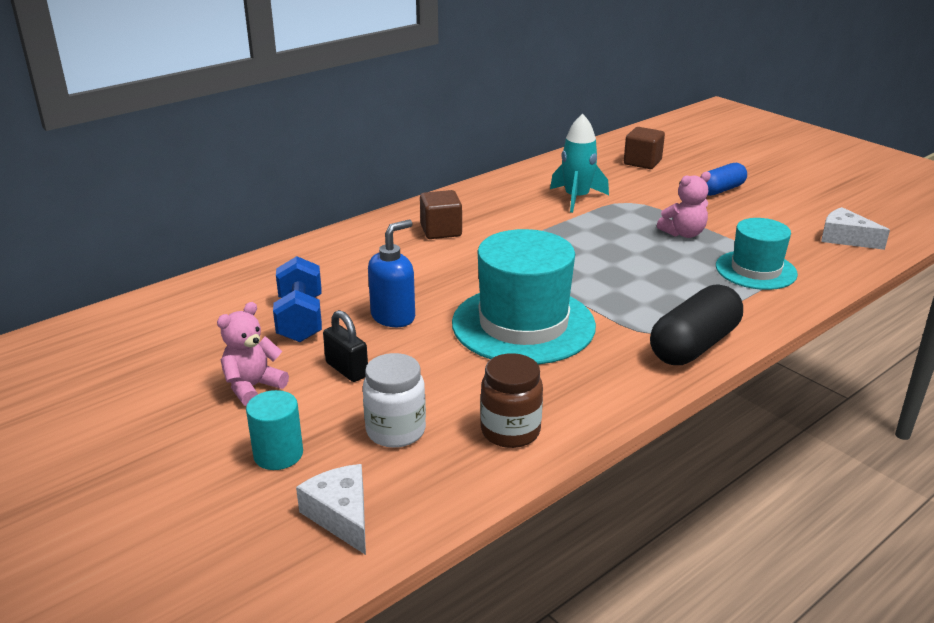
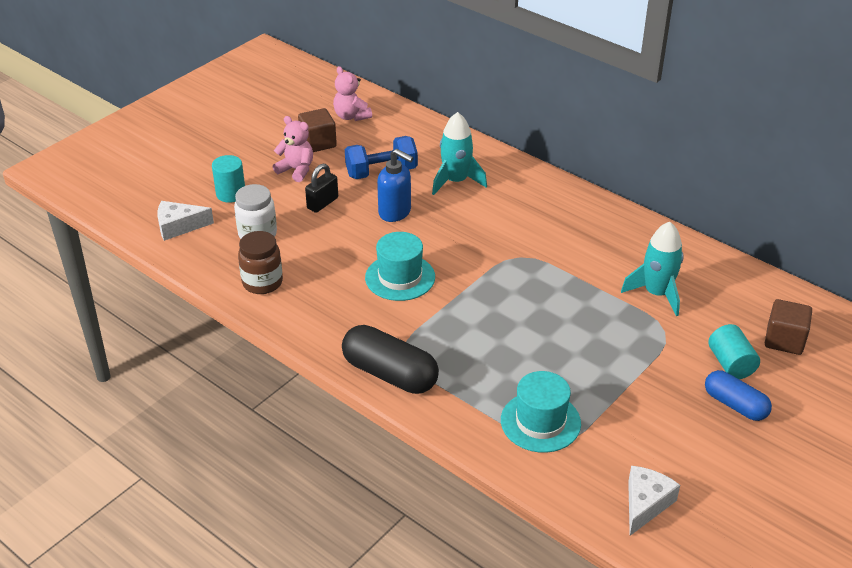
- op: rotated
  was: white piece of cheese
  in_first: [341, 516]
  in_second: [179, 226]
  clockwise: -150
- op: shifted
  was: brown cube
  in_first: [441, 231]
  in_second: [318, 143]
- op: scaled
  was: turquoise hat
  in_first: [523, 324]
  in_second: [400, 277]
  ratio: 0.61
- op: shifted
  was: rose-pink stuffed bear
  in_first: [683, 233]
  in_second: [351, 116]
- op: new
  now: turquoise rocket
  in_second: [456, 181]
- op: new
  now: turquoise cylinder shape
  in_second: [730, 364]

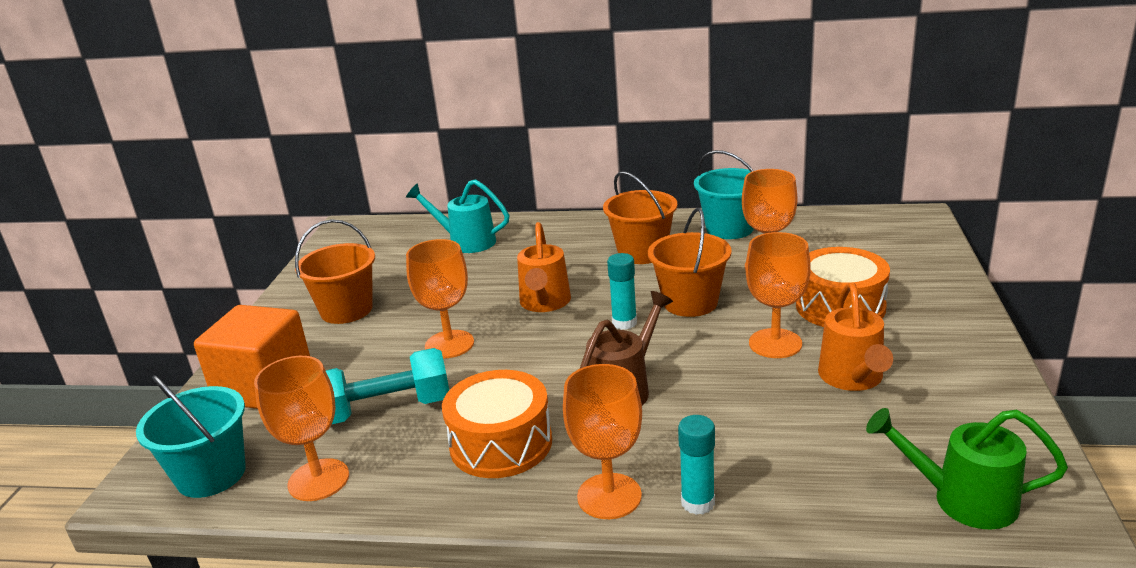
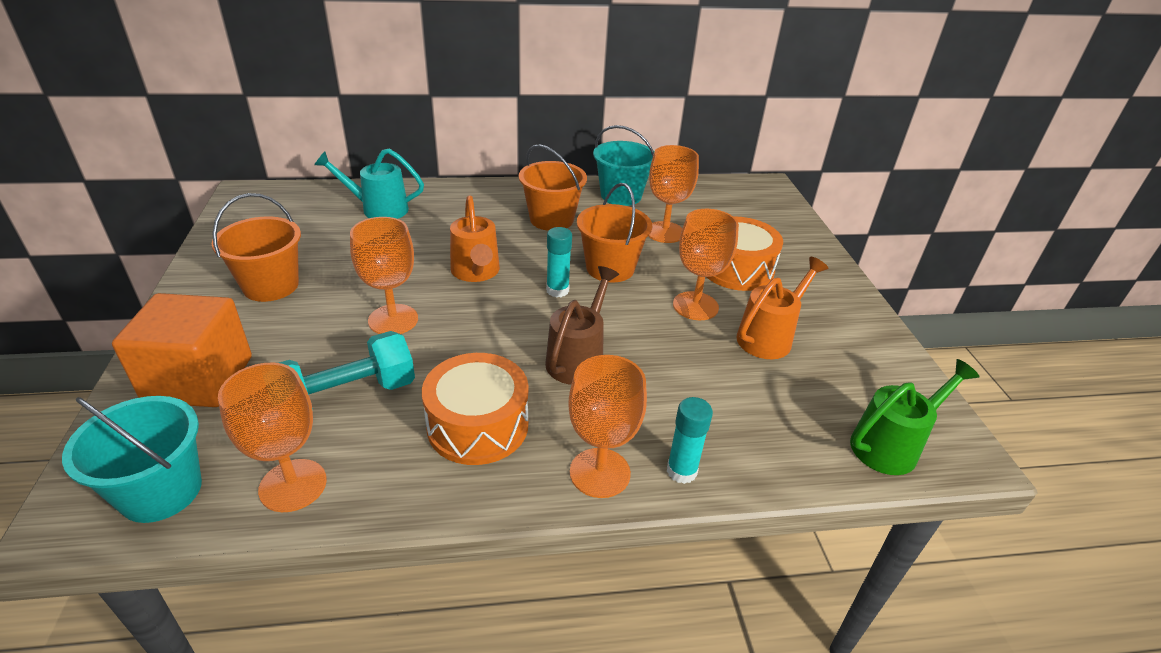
- op: rotated
  was: orange-coloured sprinkling can
  in_first: [852, 379]
  in_second: [769, 337]
  clockwise: -120
- op: rotated
  was: leaf-green sprinkling can
  in_first: [962, 500]
  in_second: [891, 445]
  clockwise: 150

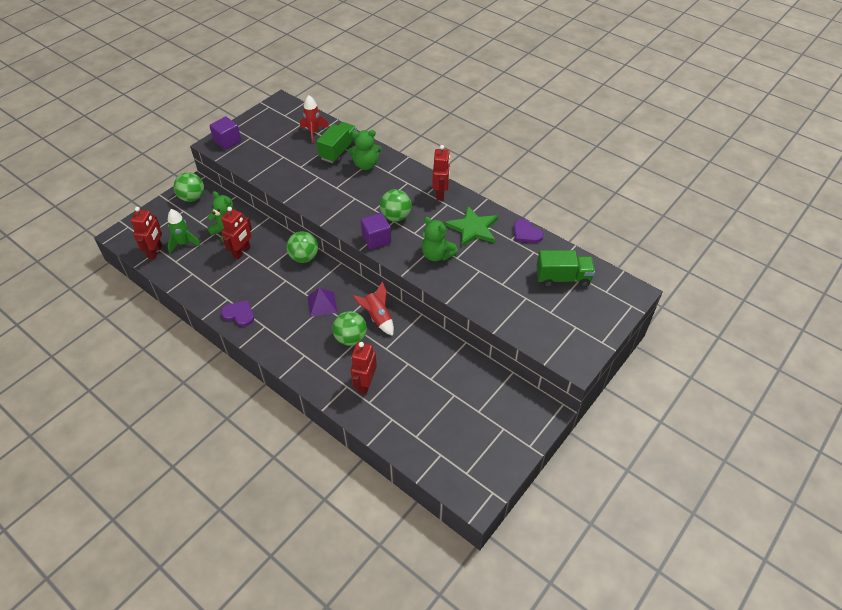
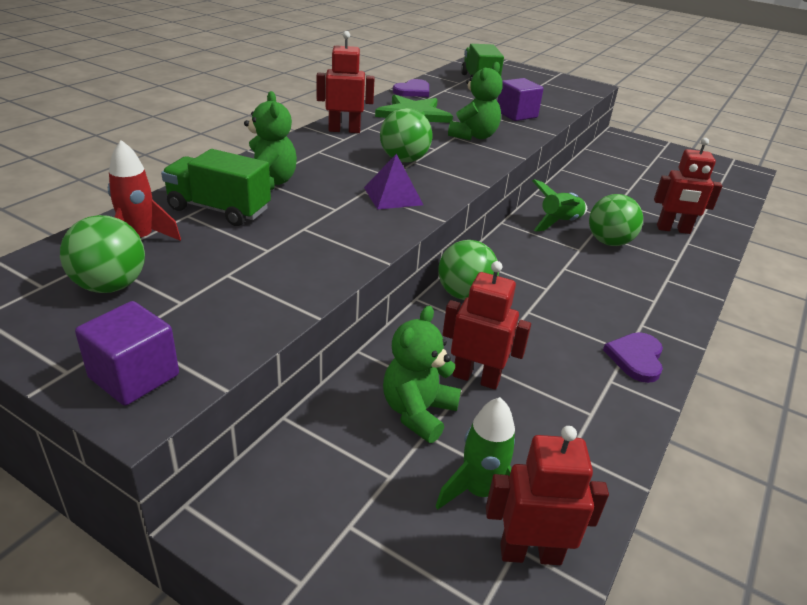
- op: shifted
  was: leaf-green play ball
  in_first: [192, 198]
  in_second: [110, 286]
- op: shifted
  was: royal purple pyramid shape
  in_first: [322, 304]
  in_second: [393, 196]
- op: repainted
  was: scarlet rocket
  now: leaf-green rocket
  in_first: [377, 318]
  in_second: [559, 223]
- op: shifted
  was: royal purple cube
  in_first: [376, 239]
  in_second: [516, 114]

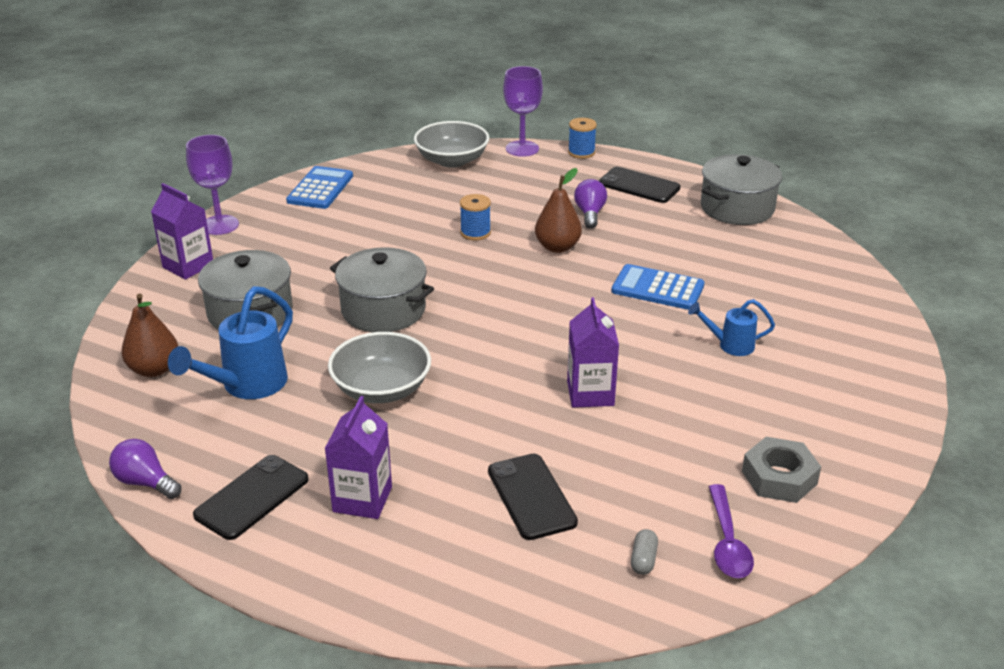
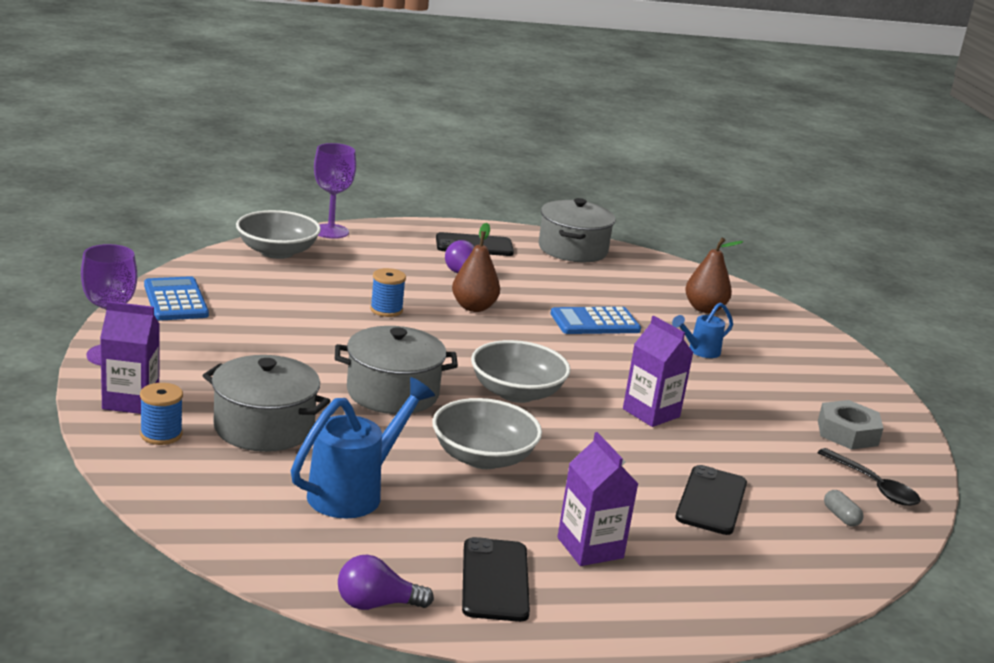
- op: shifted
  was: brown toy pear
  in_first: [154, 369]
  in_second: [704, 309]
- op: rotated
  was: royal blue sprinkling can
  in_first: [246, 386]
  in_second: [355, 491]
  clockwise: -135
- op: rotated
  was: black smartphone
  in_first: [531, 496]
  in_second: [711, 500]
  clockwise: 75
- op: shifted
  was: royal blue reel of thread
  in_first: [581, 152]
  in_second: [161, 434]
- op: repainted
  was: royal purple teaspoon
  now: black teaspoon
  in_first: [727, 542]
  in_second: [873, 486]
- op: new
  now: ash-grey bowl
  in_second: [516, 393]

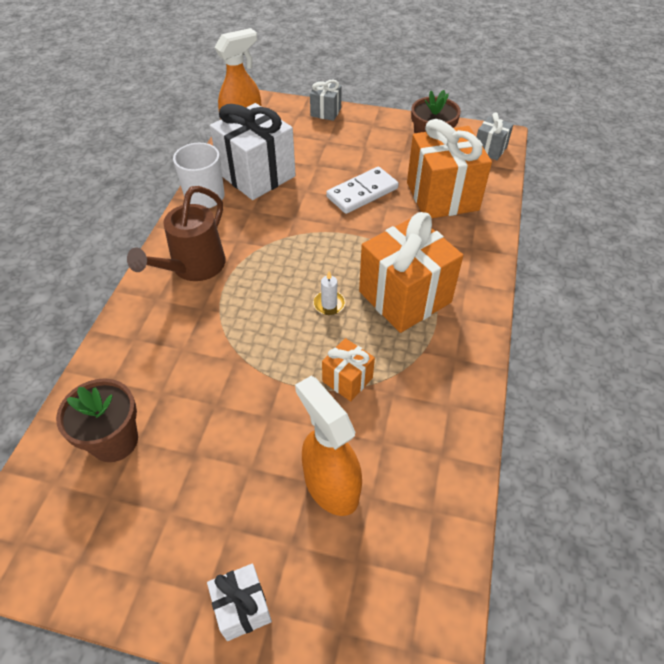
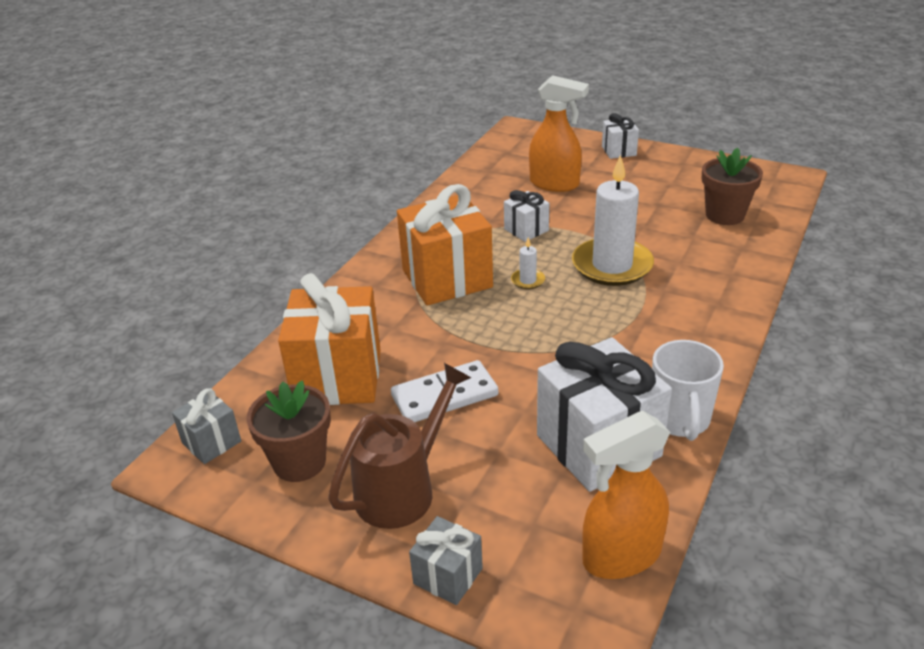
- op: shifted
  was: brown sprinkling can
  in_first: [193, 268]
  in_second: [403, 488]
- op: rotated
  was: orange-coloured sprayer
  in_first: [330, 485]
  in_second: [555, 184]
  clockwise: -45
- op: repainted
  was: orange-coloured gift
  now: white gift
  in_first: [347, 380]
  in_second: [526, 230]
- op: new
  now: white candle
  in_second: [612, 265]

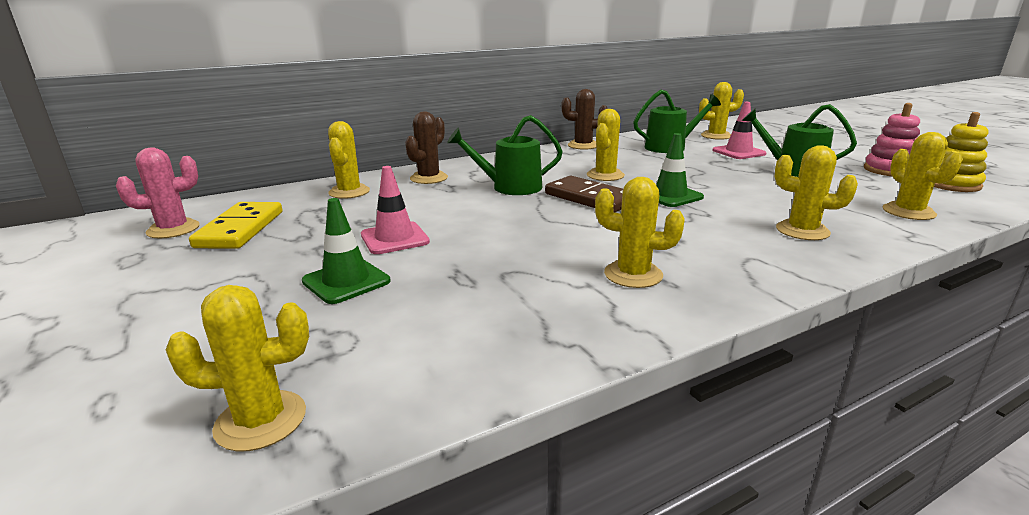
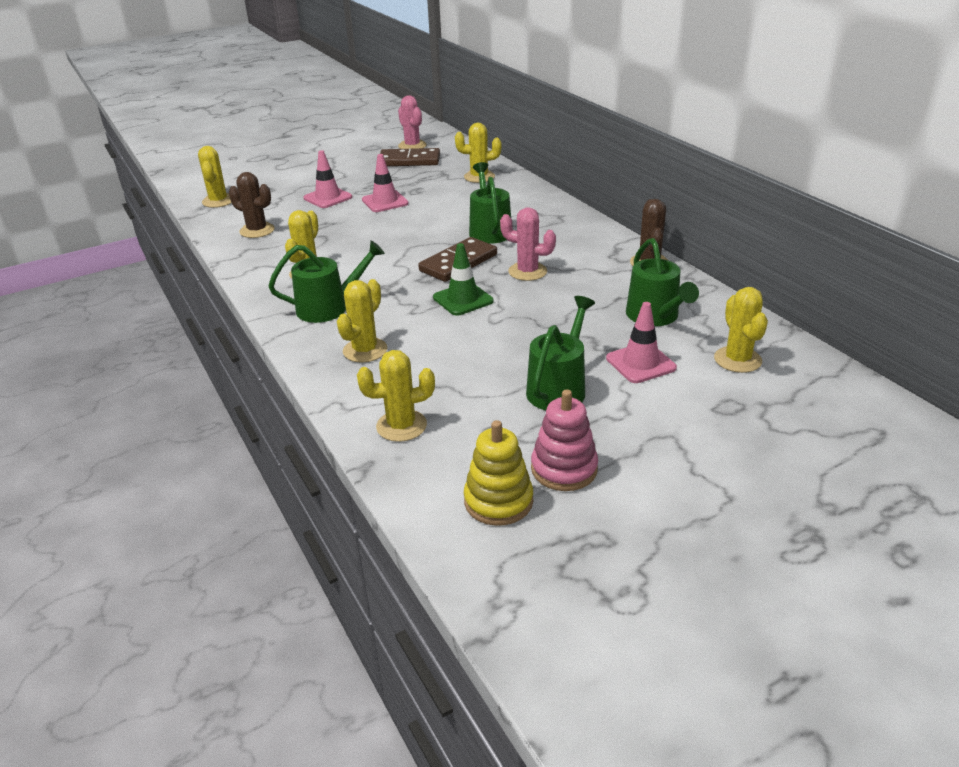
- op: repainted
  was: golden domino
  now: brown domino
  in_first: [240, 229]
  in_second: [409, 161]
- op: repainted
  was: leaf-green safety cone
  now: rose-pink safety cone
  in_first: [346, 281]
  in_second: [328, 198]
- op: shifted
  was: brown cactus
  in_first: [429, 178]
  in_second: [257, 230]
- op: repainted
  was: golden cactus
  now: rose-pink cactus
  in_first: [605, 175]
  in_second: [527, 272]
- op: new
  now: leaf-green sprinkling can
  in_second: [328, 308]

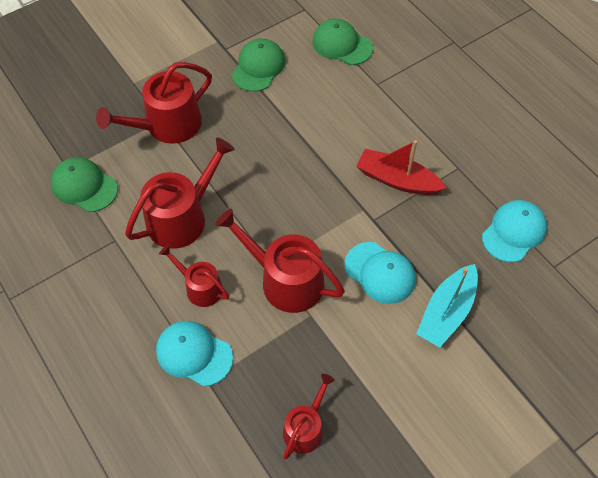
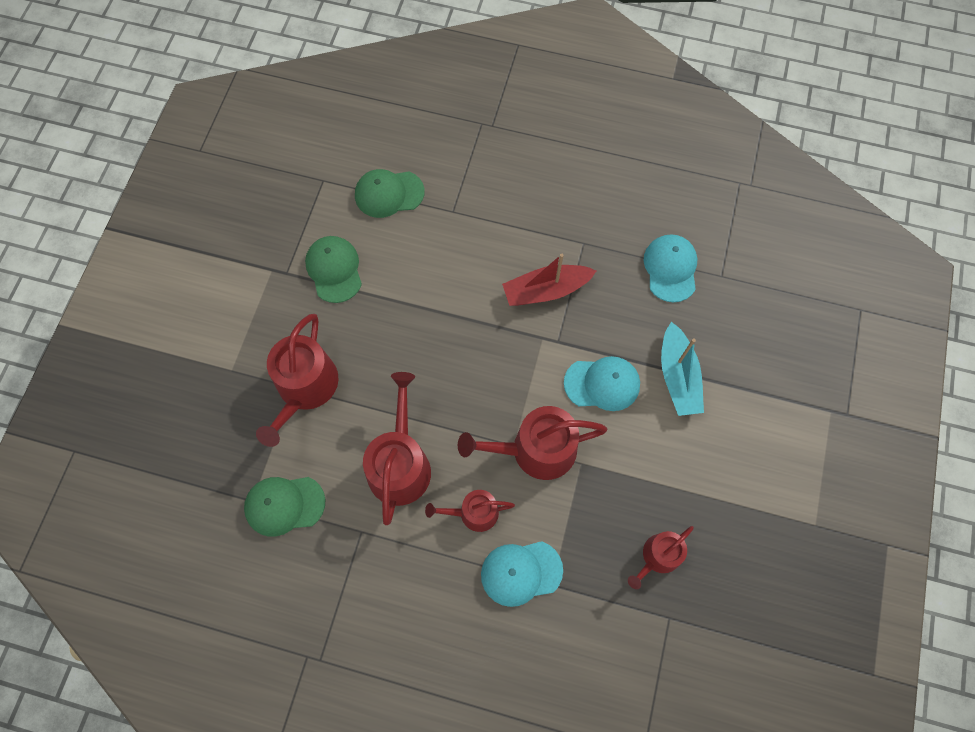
- op: rotated
  was: scarlet sprinkling can
  in_first: [305, 428]
  in_second: [657, 557]
  clockwise: -120

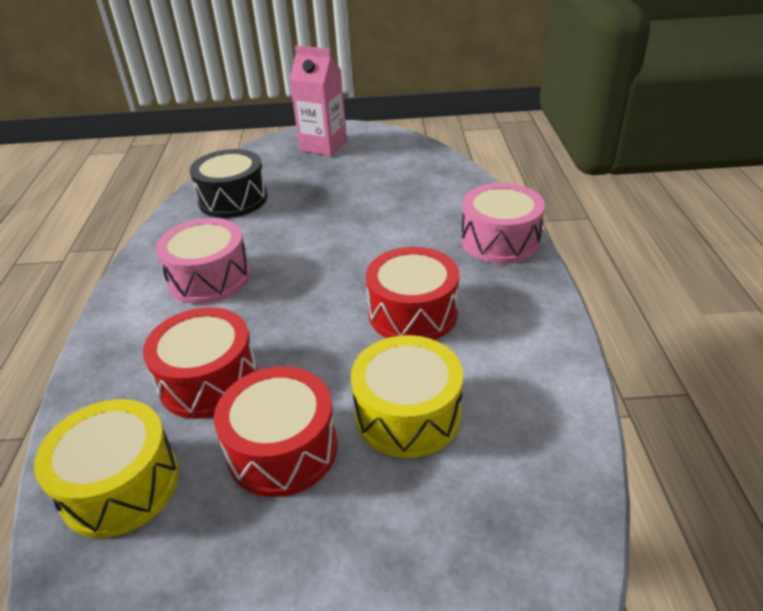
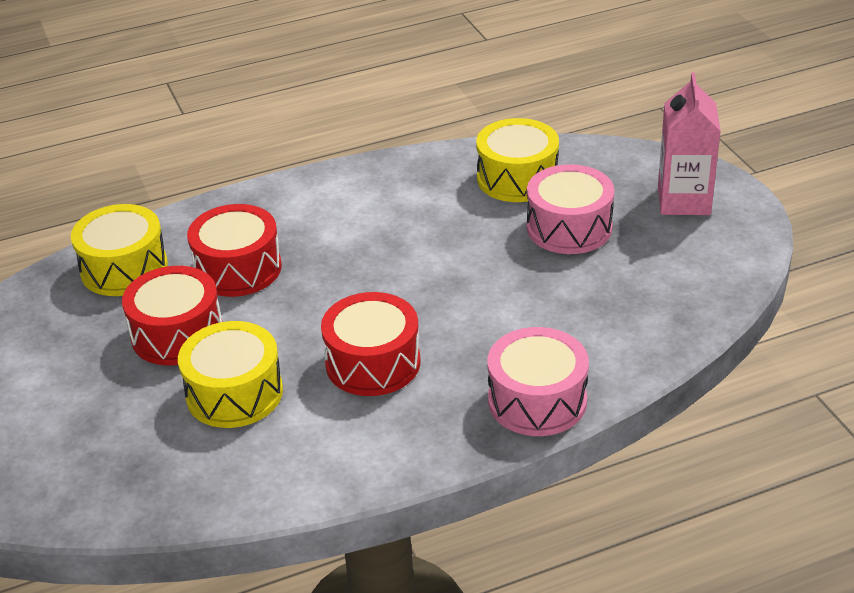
- op: shifted
  was: rose-pink drum
  in_first: [209, 278]
  in_second: [569, 227]
- op: repainted
  was: black drum
  now: golden drum
  in_first: [233, 199]
  in_second: [517, 178]

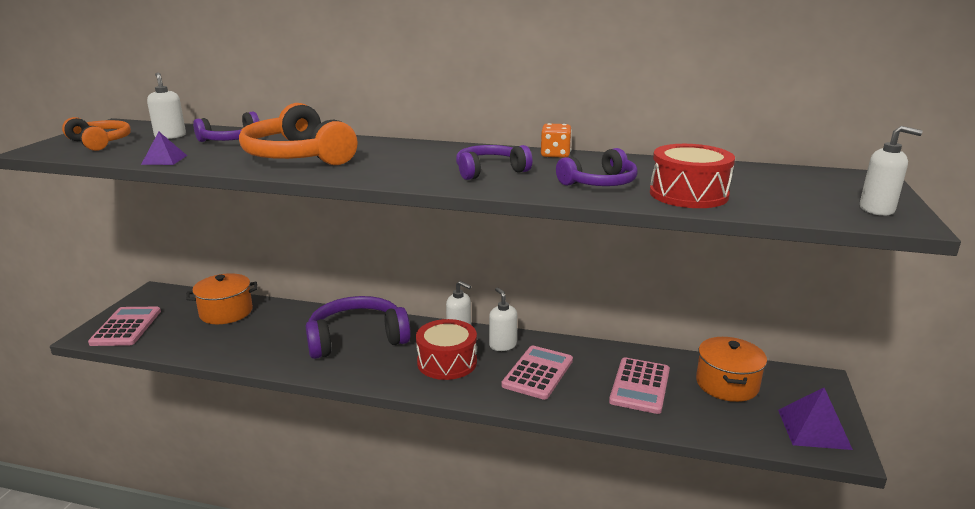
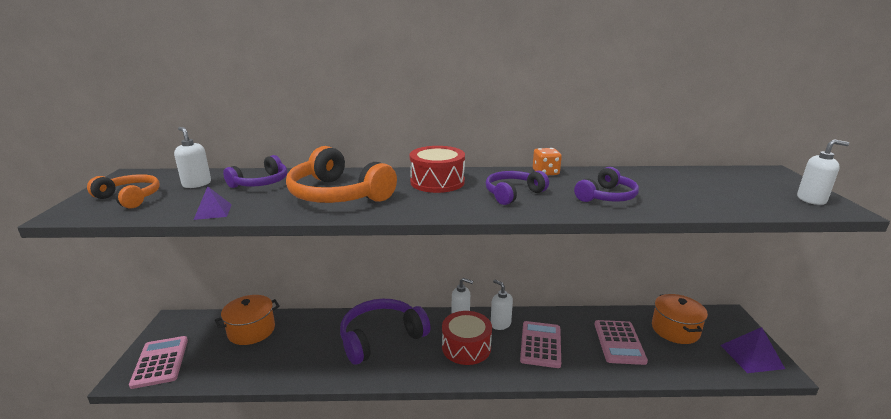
- op: shifted
  was: scarlet drum
  in_first: [688, 194]
  in_second: [437, 182]

